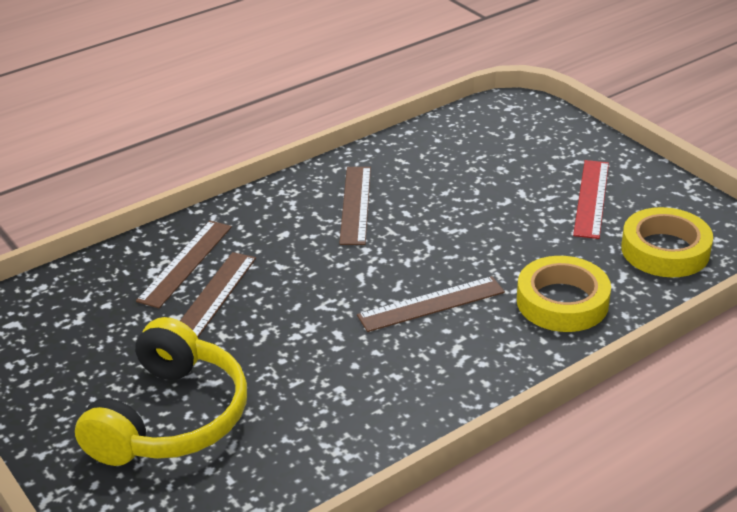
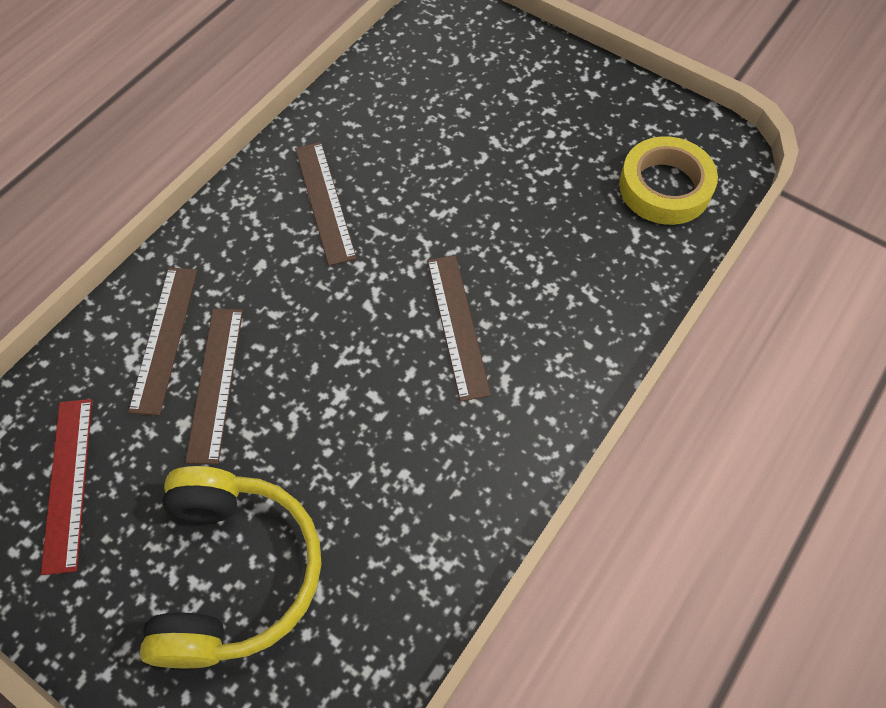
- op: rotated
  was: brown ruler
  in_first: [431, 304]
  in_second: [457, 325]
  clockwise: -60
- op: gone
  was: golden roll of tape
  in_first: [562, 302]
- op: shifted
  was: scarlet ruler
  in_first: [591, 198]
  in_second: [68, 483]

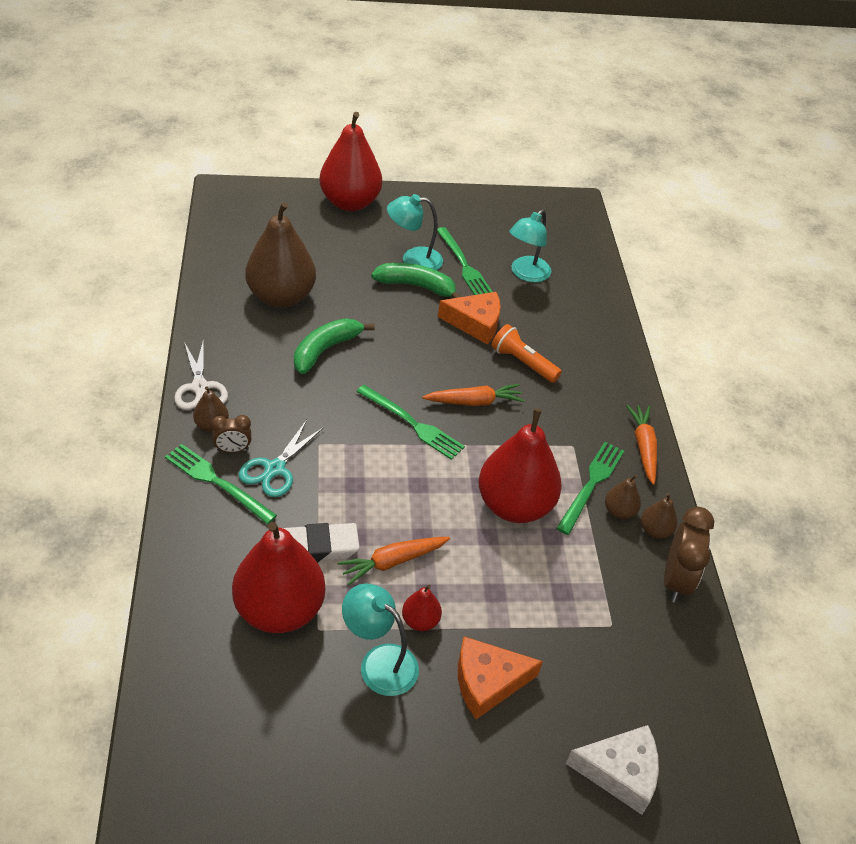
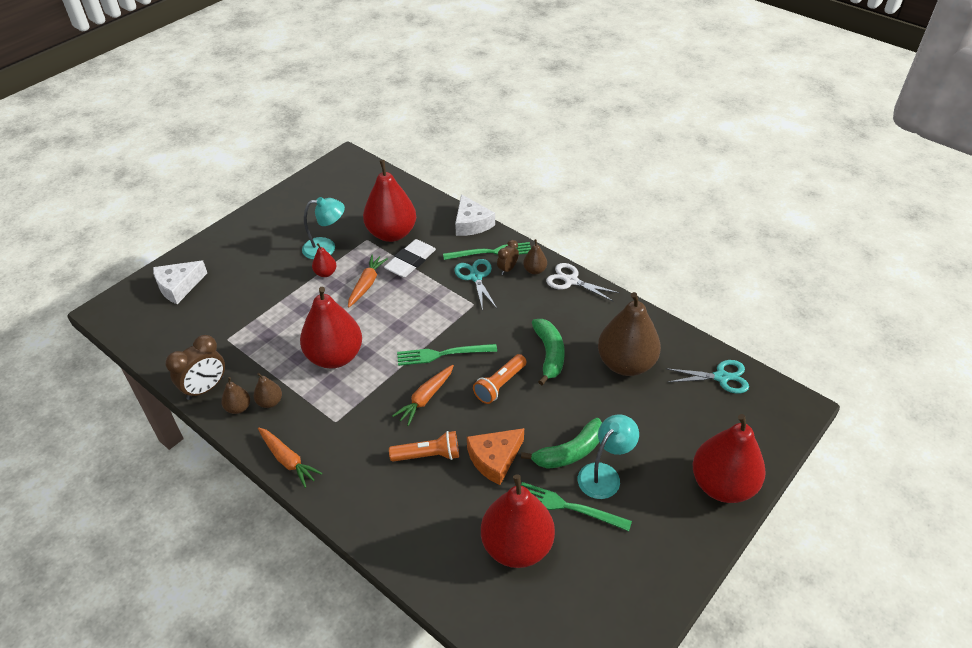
- op: gone
  was: orange-coloured piece of cheese
  in_first: [487, 682]
- op: swapped
  was: turquoise reading lamp
  now: scarlet toy pear
  in_first: [526, 274]
  in_second: [517, 546]
- op: gone
  was: leaf-green fork
  in_first: [591, 485]
- op: rotated
  was: brown clock
  in_first: [676, 580]
  in_second: [205, 388]
  clockwise: -105
- op: new
  now: white piece of cheese
  in_second: [471, 223]
- op: new
  now: orange-coloured pocket torch
  in_second: [499, 385]
- op: new
  now: turquoise scissors
  in_second: [721, 377]

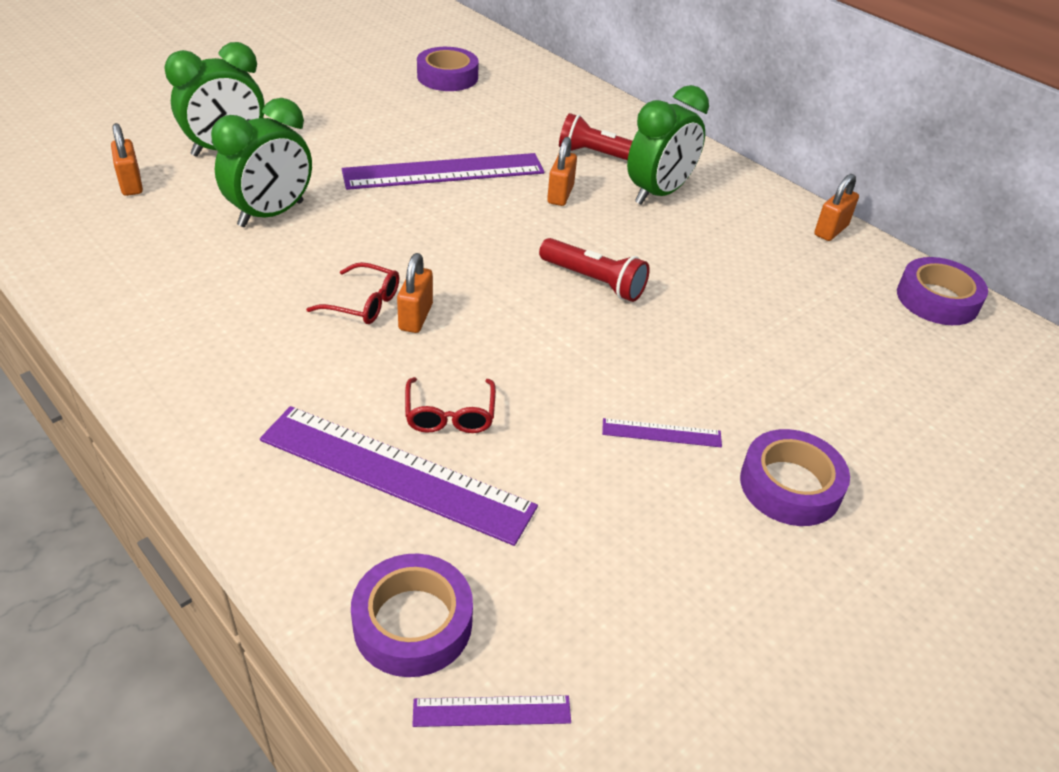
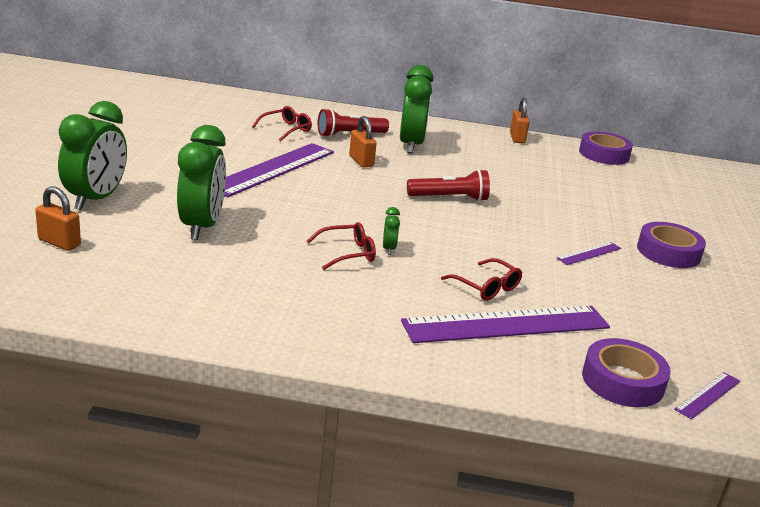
- op: swapped
  was: orange-coloured lock
  now: leaf-green clock
  in_first: [415, 317]
  in_second: [388, 249]
- op: gone
  was: royal purple roll of tape
  in_first: [447, 77]
- op: new
  now: scarlet glasses
  in_second: [286, 129]

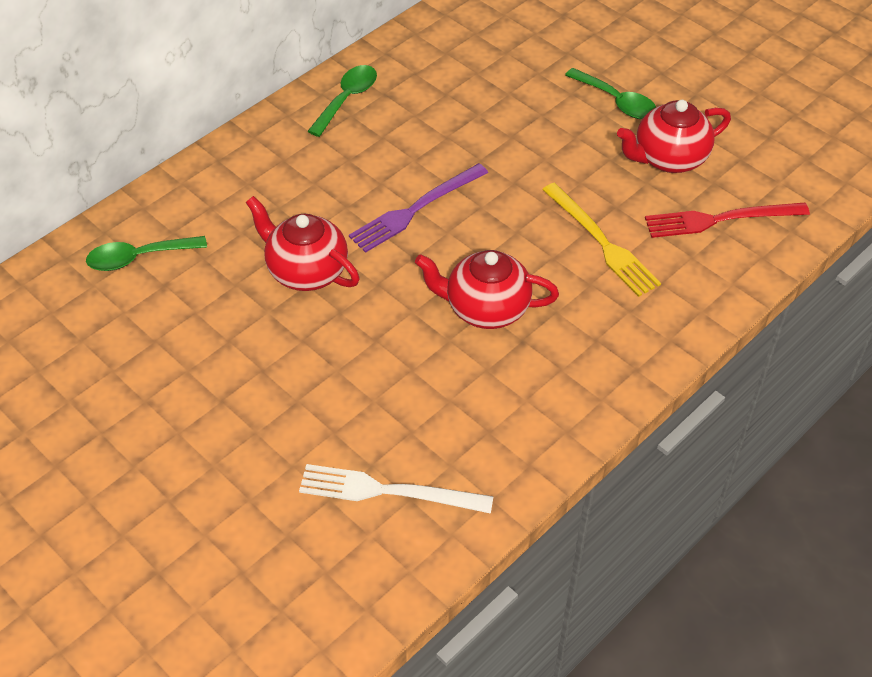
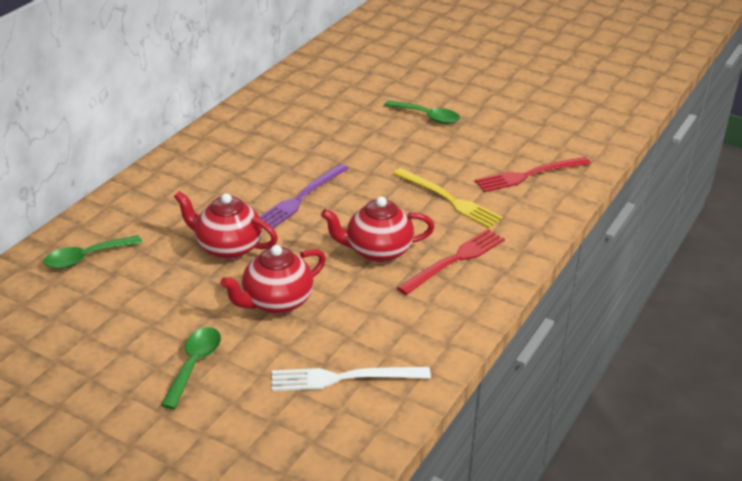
- op: shifted
  was: leaf-green teaspoon
  in_first: [347, 99]
  in_second: [194, 365]
- op: shifted
  was: scarlet teapot
  in_first: [669, 158]
  in_second: [276, 302]
- op: new
  now: scarlet fork
  in_second: [455, 260]

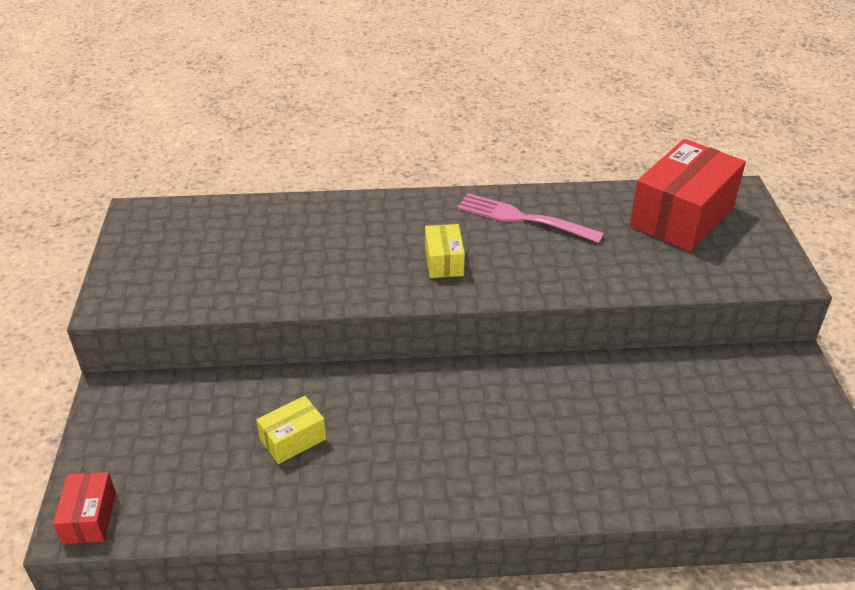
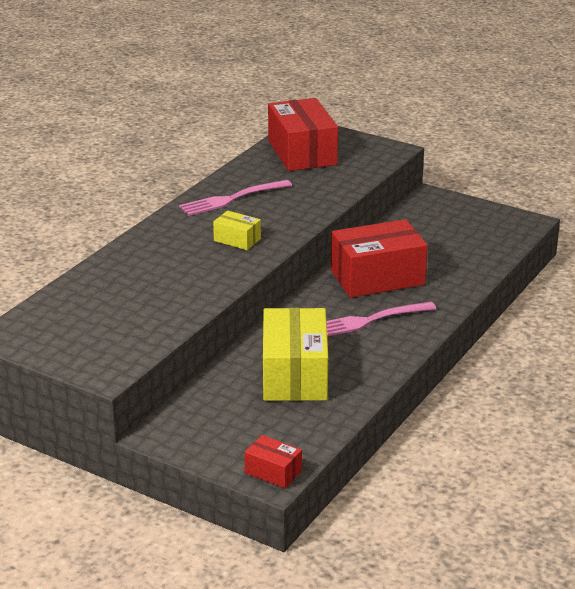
- op: scaled
  was: golden package
  in_first: [293, 439]
  in_second: [295, 375]
  ratio: 2.09
- op: new
  now: rose-pink fork
  in_second: [369, 320]
- op: new
  now: scarlet package
  in_second: [377, 278]

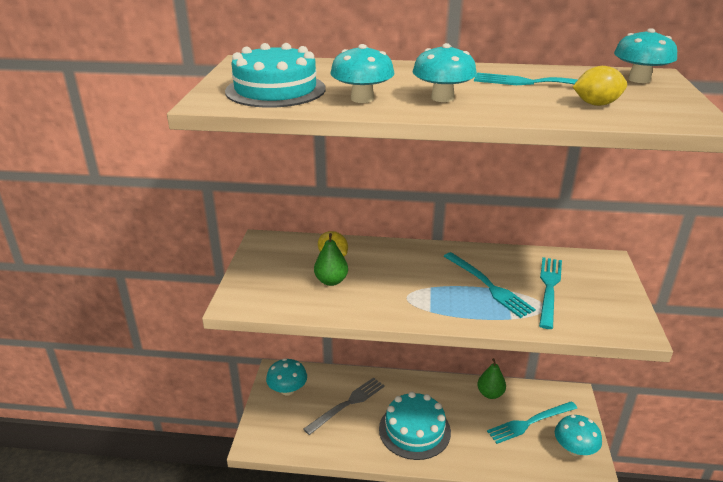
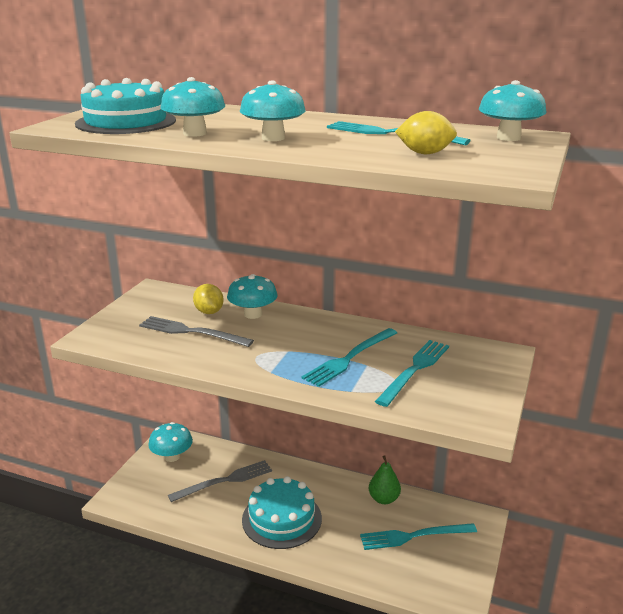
- op: swapped
  was: leaf-green toy pear
  now: ash-grey fork
  in_first: [331, 281]
  in_second: [191, 332]
- op: rotated
  was: turquoise fork
  in_first: [488, 286]
  in_second: [349, 358]
  clockwise: 60
- op: shifted
  was: turquoise mushroom
  in_first: [574, 449]
  in_second: [253, 314]

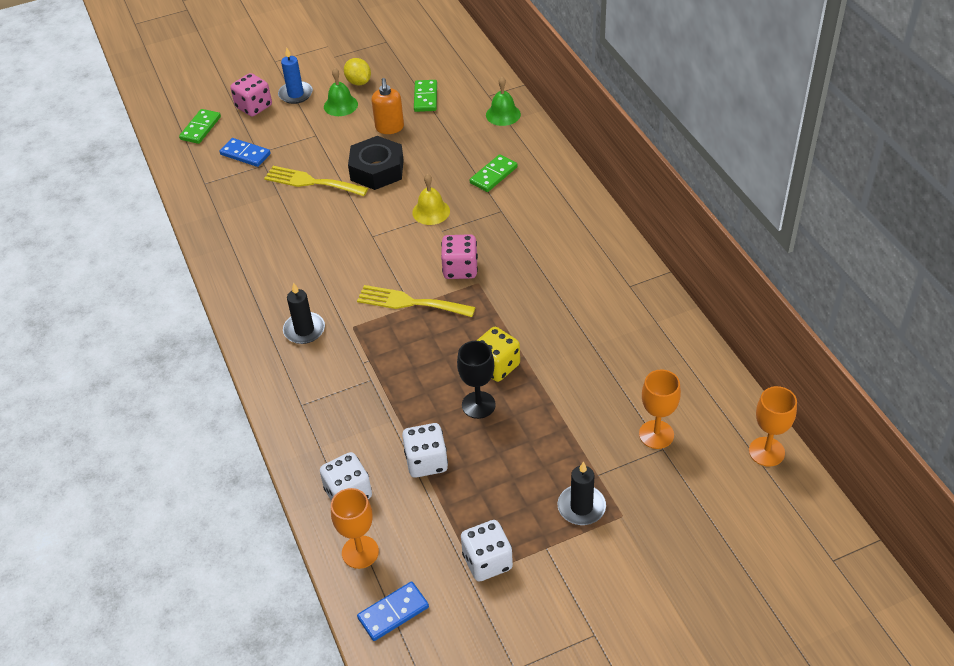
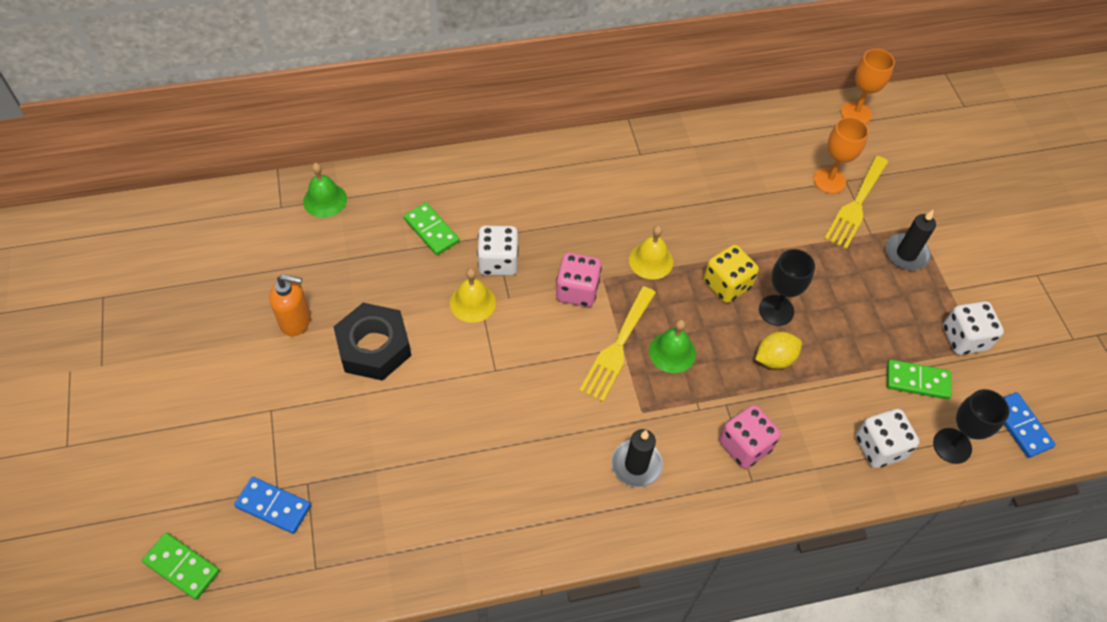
- op: rotated
  was: royal blue domino
  in_first: [245, 154]
  in_second: [273, 506]
  clockwise: 75
- op: shifted
  was: rose-pink dice
  in_first: [254, 107]
  in_second: [744, 445]
- op: shifted
  was: golden fork
  in_first: [311, 182]
  in_second: [856, 205]
- op: gone
  was: royal blue candle
  in_first: [295, 94]
- op: shifted
  was: leaf-green bell
  in_first: [340, 105]
  in_second: [672, 352]
- op: repainted
  was: orange-coloured chalice
  now: black chalice
  in_first: [360, 552]
  in_second: [952, 446]
- op: shifted
  was: golden lemon
  in_first: [358, 82]
  in_second: [774, 359]
- op: shifted
  was: white dice
  in_first: [426, 462]
  in_second: [498, 262]
- op: shifted
  was: leaf-green domino
  in_first: [425, 97]
  in_second: [917, 381]
- op: new
  now: golden bell
  in_second: [651, 260]

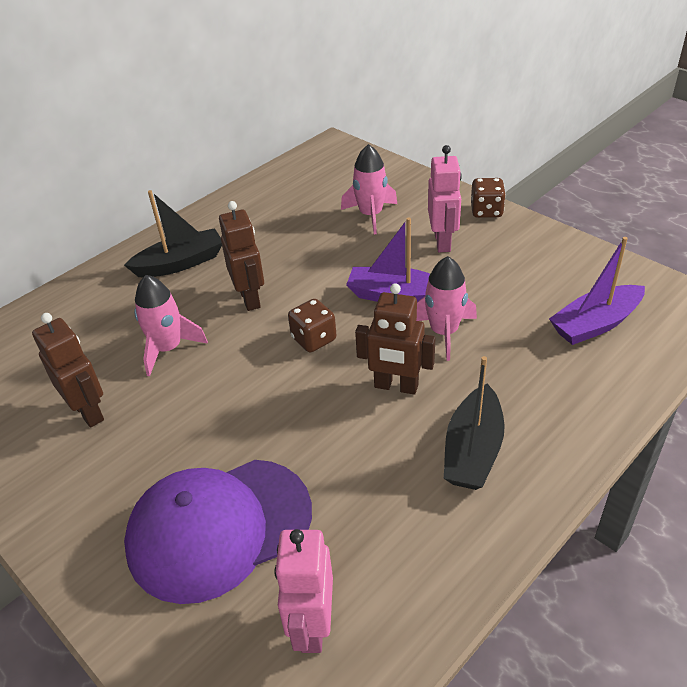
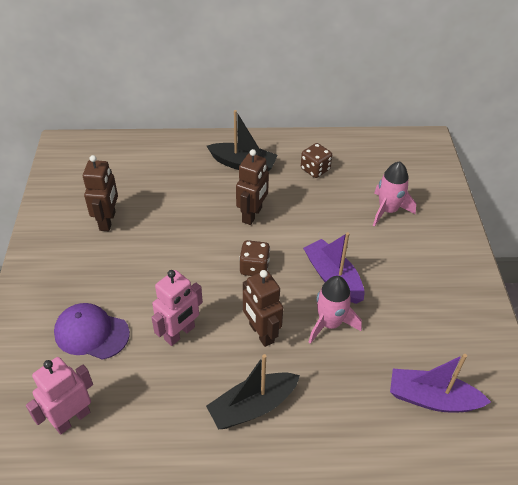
- op: scaled
  was: royal purple baseball cap
  in_first: [219, 528]
  in_second: [91, 333]
  ratio: 0.63
- op: gone
  was: rose-pink rocket
  in_first: [168, 348]
- op: shifted
  was: rose-pink robot
  in_first: [442, 242]
  in_second: [180, 333]
- op: shifted
  was: brown dice
  in_first: [486, 211]
  in_second: [315, 169]

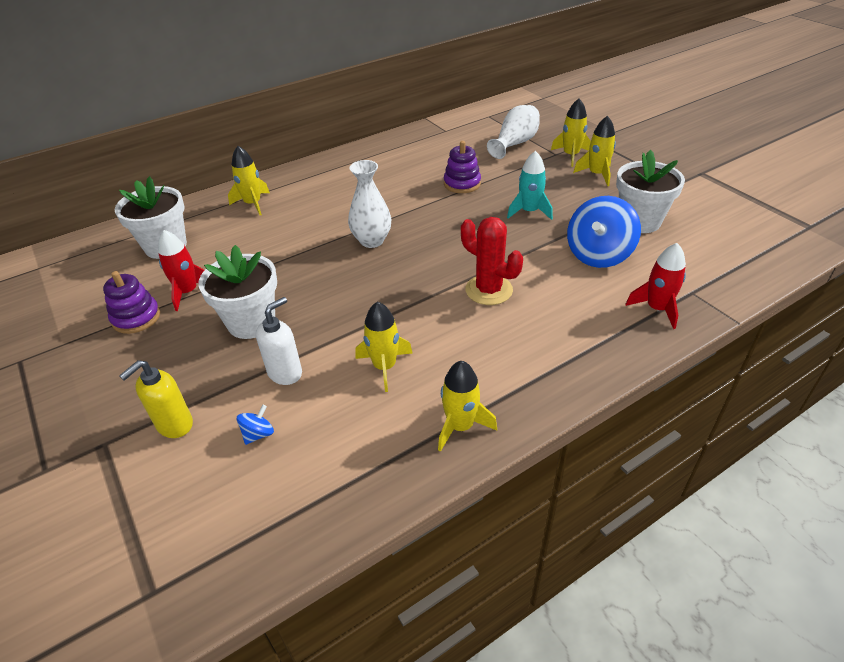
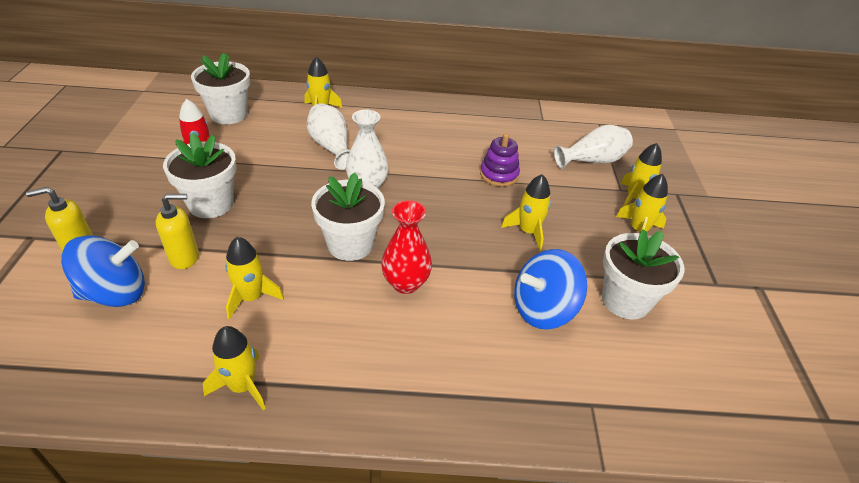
- op: gone
  was: royal purple stacking toy
  in_first: [136, 318]
- op: scaled
  was: royal blue spinning top
  in_first: [258, 434]
  in_second: [115, 293]
  ratio: 2.34
- op: repainted
  was: white pump bottle
  now: golden pump bottle
  in_first: [285, 373]
  in_second: [184, 257]
- op: swapped
  was: scarlet cactus
  now: scarlet tall vase
  in_first: [489, 290]
  in_second: [405, 283]
- op: repainted
  was: turquoise rocket
  now: golden rocket
  in_first: [529, 211]
  in_second: [528, 232]
- op: gone
  was: scarlet rocket
  in_first: [657, 308]
- op: new
  now: white tall vase
  in_second: [331, 147]
- op: new
  now: white flower pot
  in_second: [350, 244]

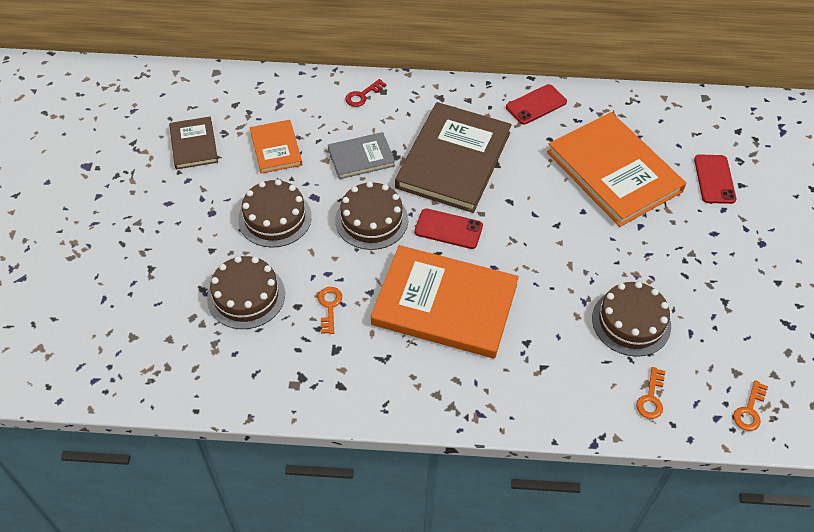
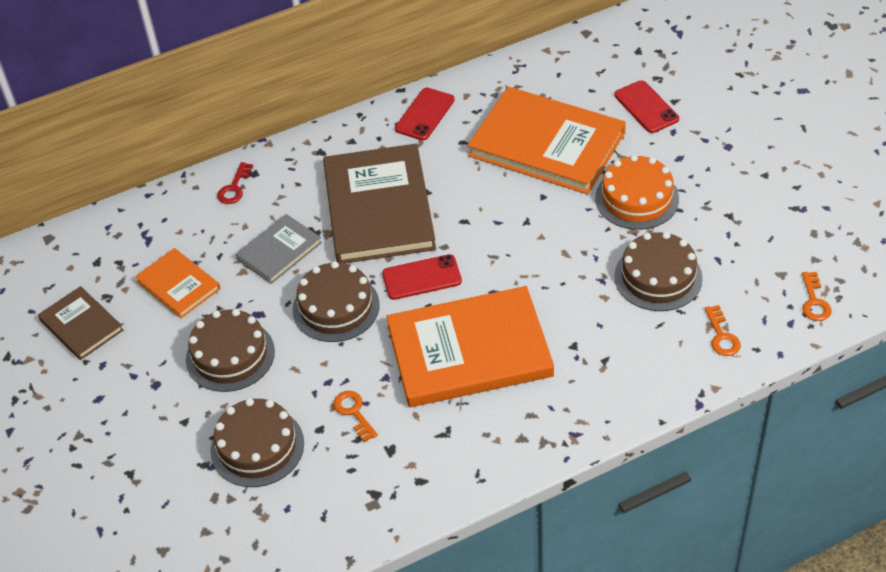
- op: new
  now: orange-coloured layer cake
  in_second: [637, 198]

